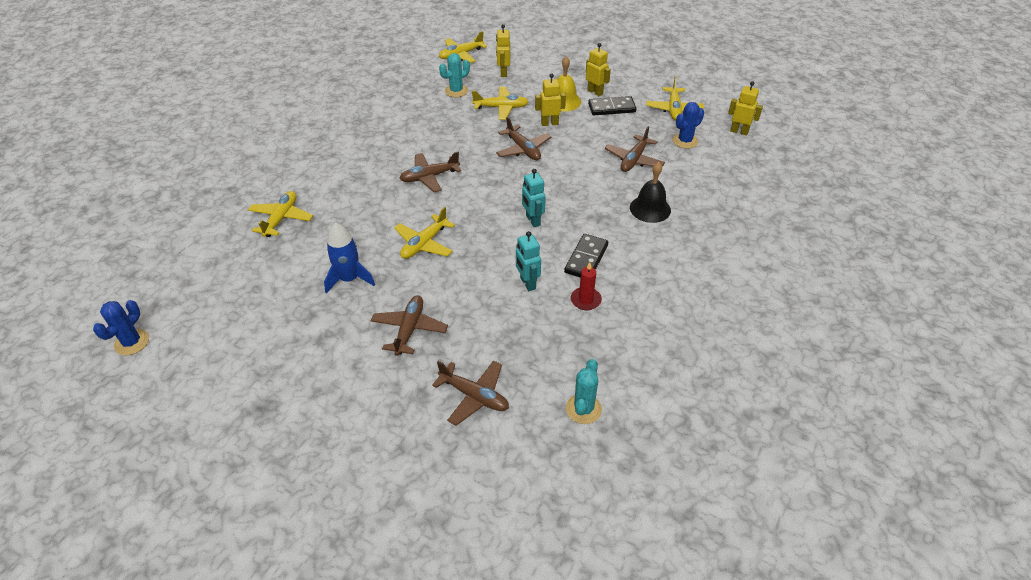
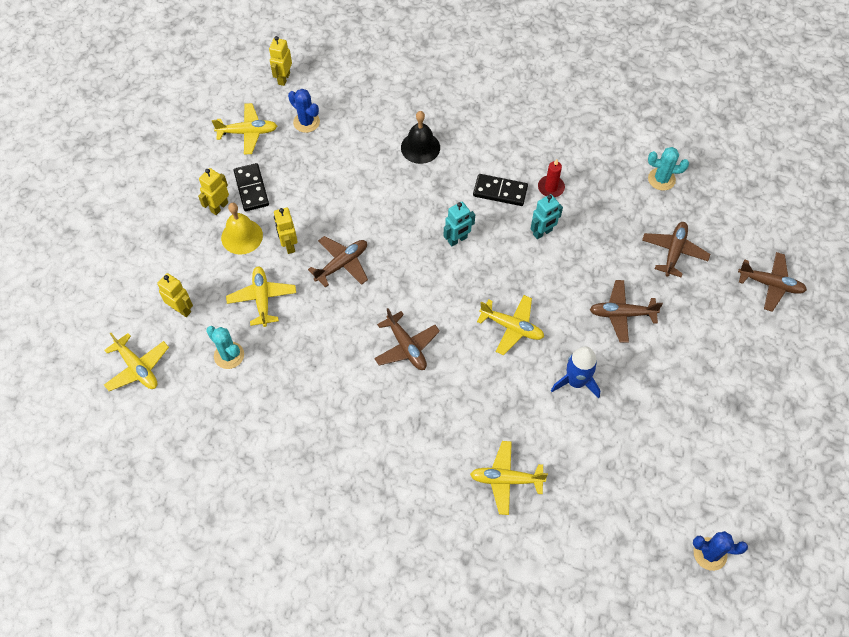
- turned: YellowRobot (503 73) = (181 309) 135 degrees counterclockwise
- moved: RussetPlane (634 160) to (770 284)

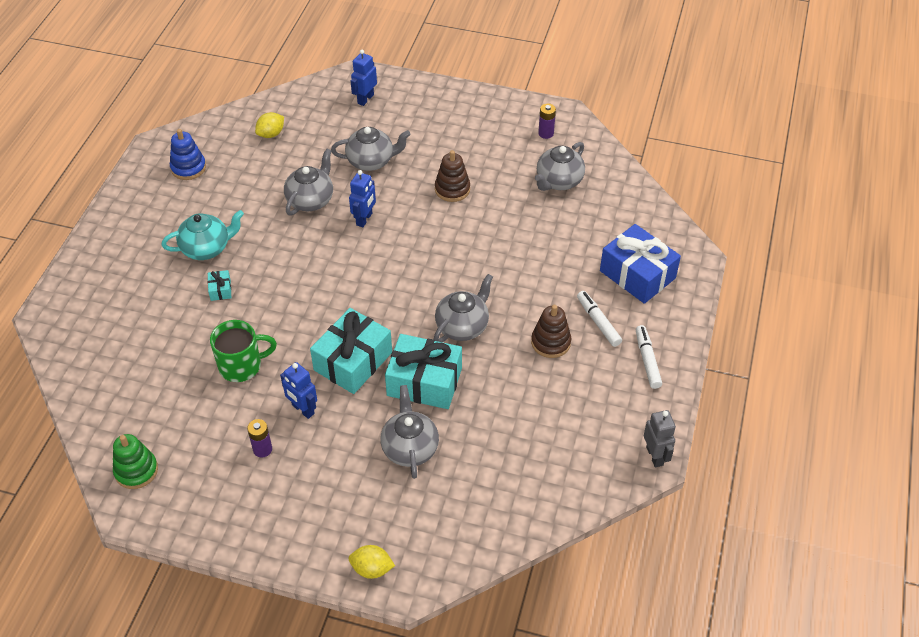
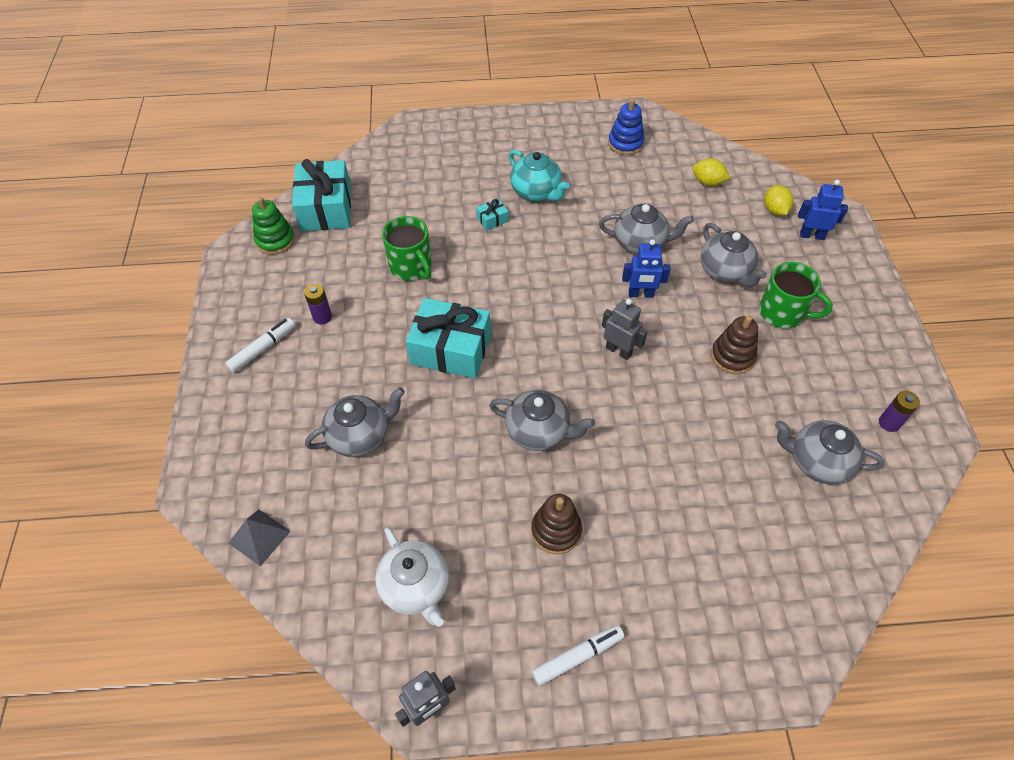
- moved: WhiteMarkerPen (598 322) to (263 348)
- added: AshGreyPyramidShape (259 537)
- moved: TurquoiseWrappedGift (424 382) to (326 208)
- added: WhiteChinaTeapot (416 587)
- added: AshGreyRobot (618 351)
- added: LeafGreenTeaMug (783 313)
- moved: YellowLemon (372 569) to (774 210)
- removed: BlueRobot (303 409)
- removed: BlueWrappedGift (637 274)

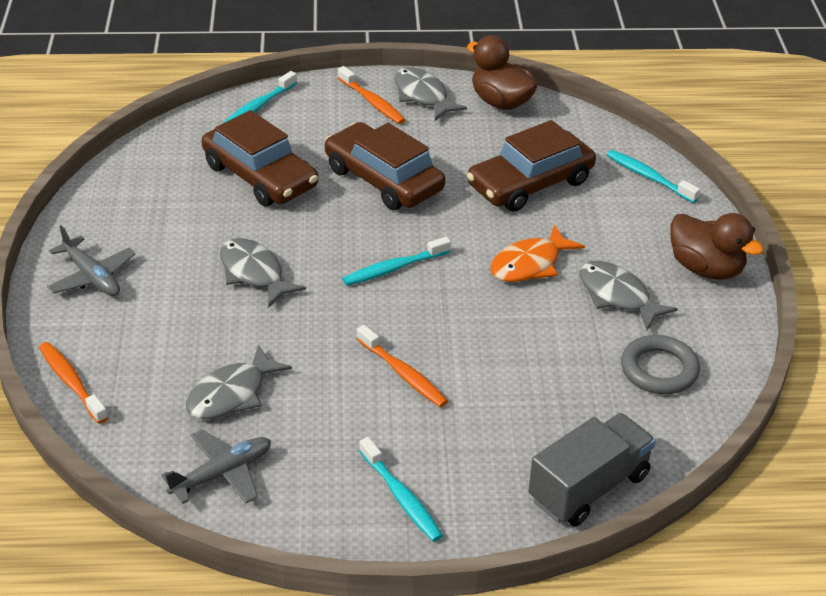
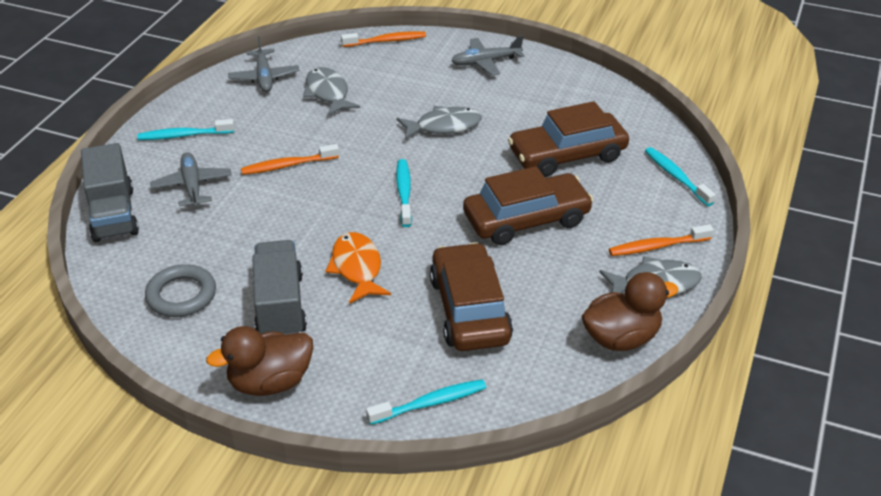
- added: AshGreyPlane (192 186)
- replaced: AshGreyToyFish (617 296) to AshGreyToyTruck (280 306)

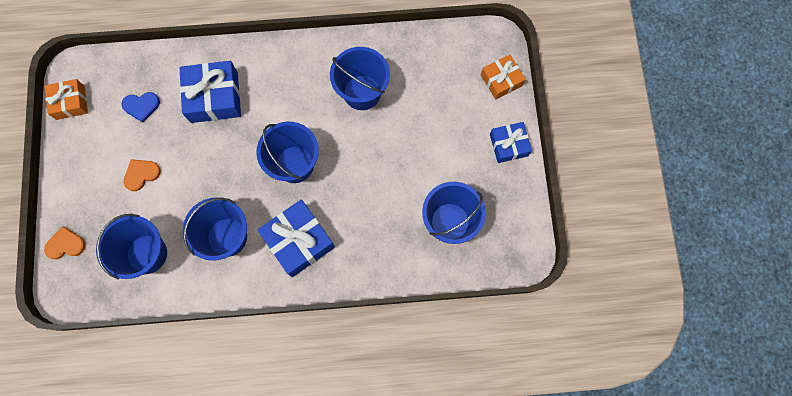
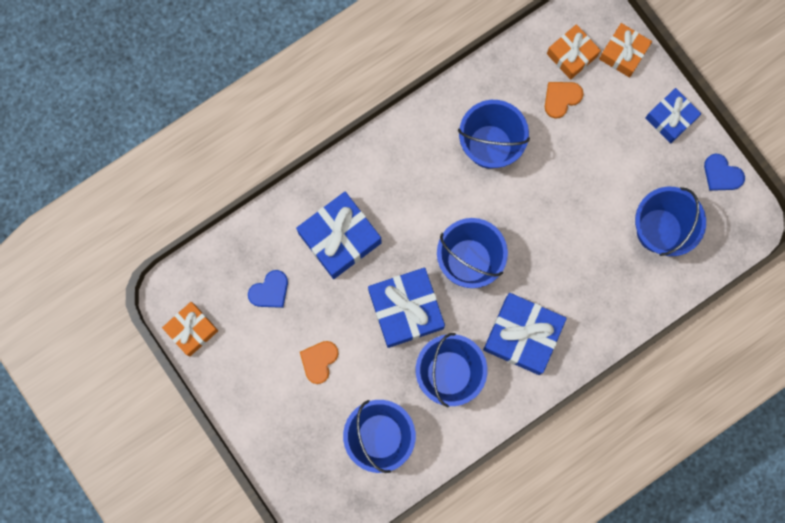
- added: BlueWrappedGift (405 309)
- moved: BrightOrangeLoveHeart (65 244) to (561 98)
- added: BrightOrangeWrappedGift (571 55)
- added: BlueLoveHeart (721 174)

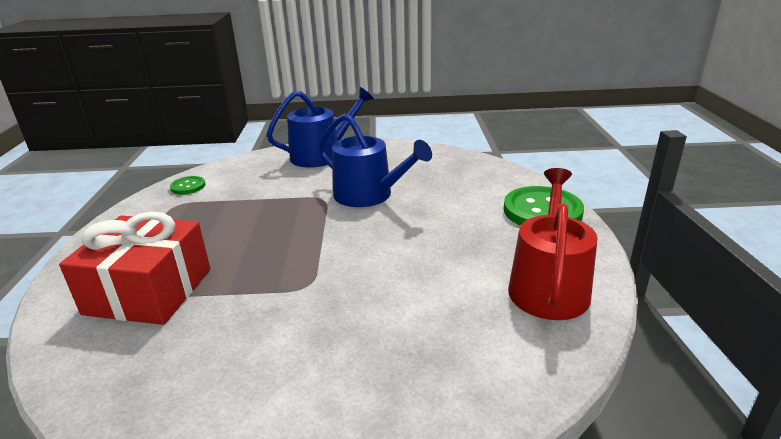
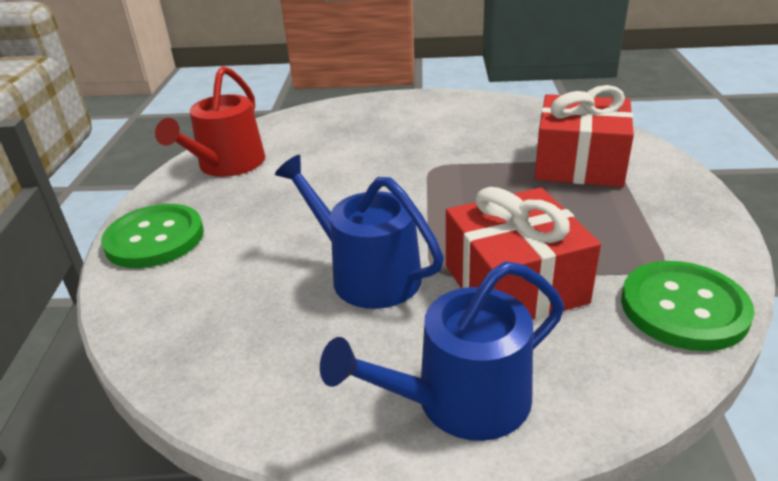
- added: RedWrappedGift (515 284)
- resized: LeafGreenShirtButton (188 186) = (683 308) x2.02

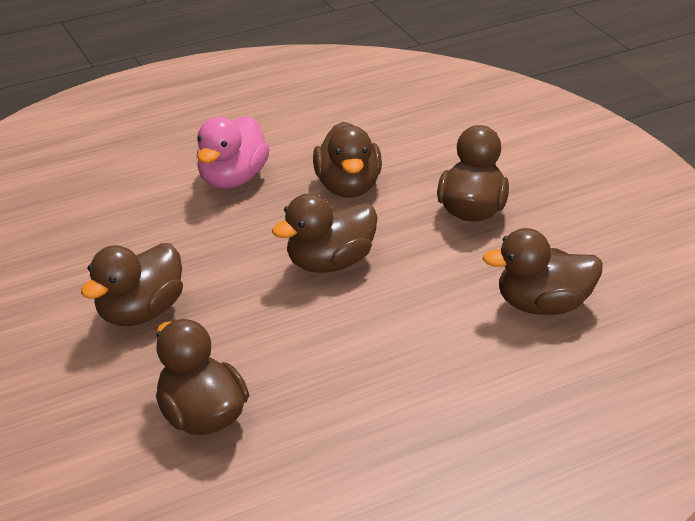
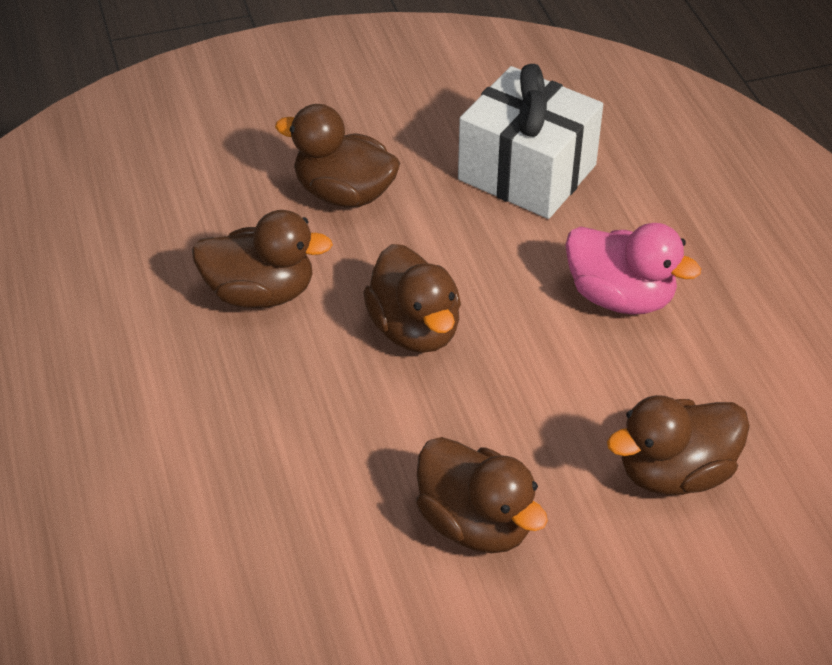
- replaced: RussetRubberDuck (542 305) to WhiteWrappedGift (527 172)
- moved: RosyRubberDuck (232 179) to (620 297)

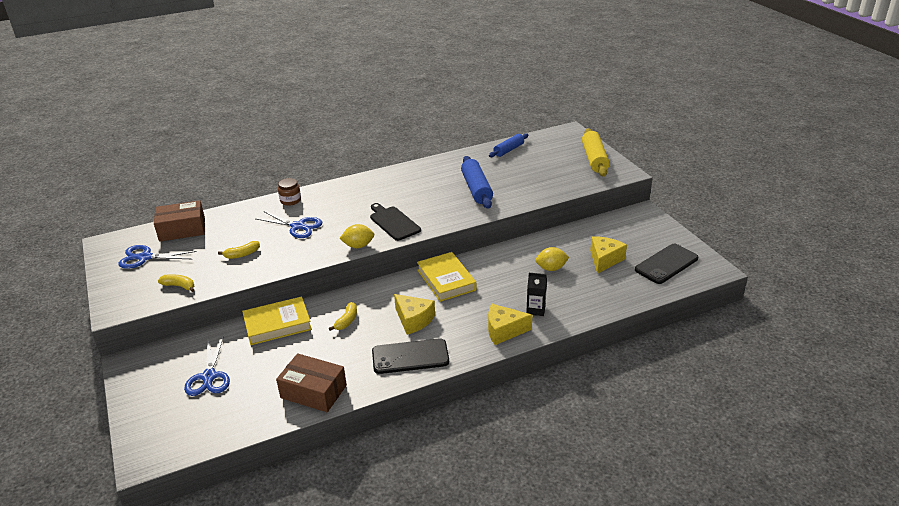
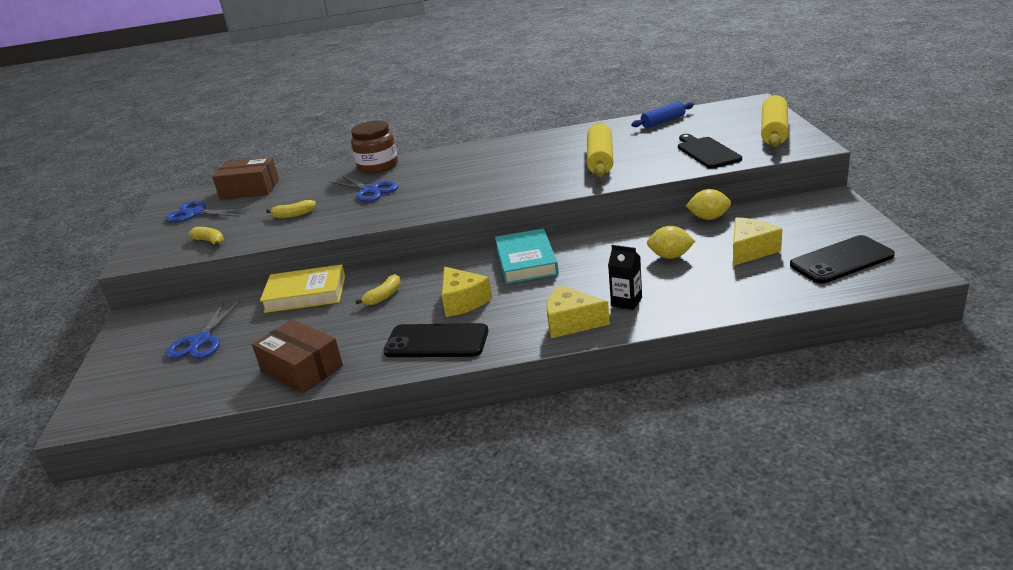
- resized: RussetJamJar (290 200) = (378 166) x1.65
- recoloured: YellowBook (446 280) to TurquoiseBook (526 261)
- recoloured: BlueDoughRoller (476 189) to YellowDoughRoller (600 160)
- moved: EbonyBreadBoard (393 222) to (707 152)
- moved: YellowLemon (358 246) to (708 218)

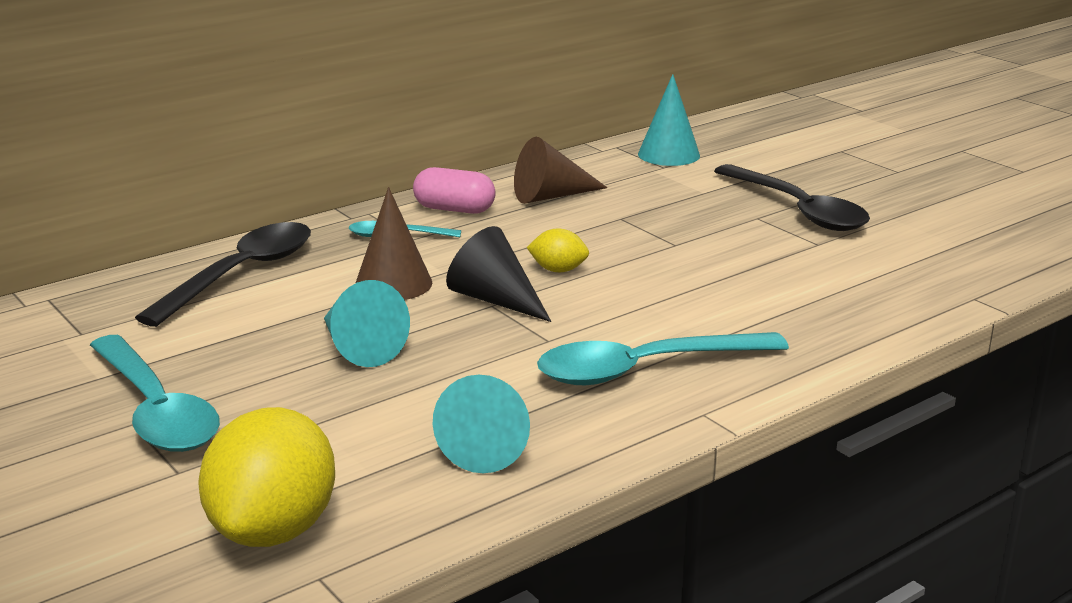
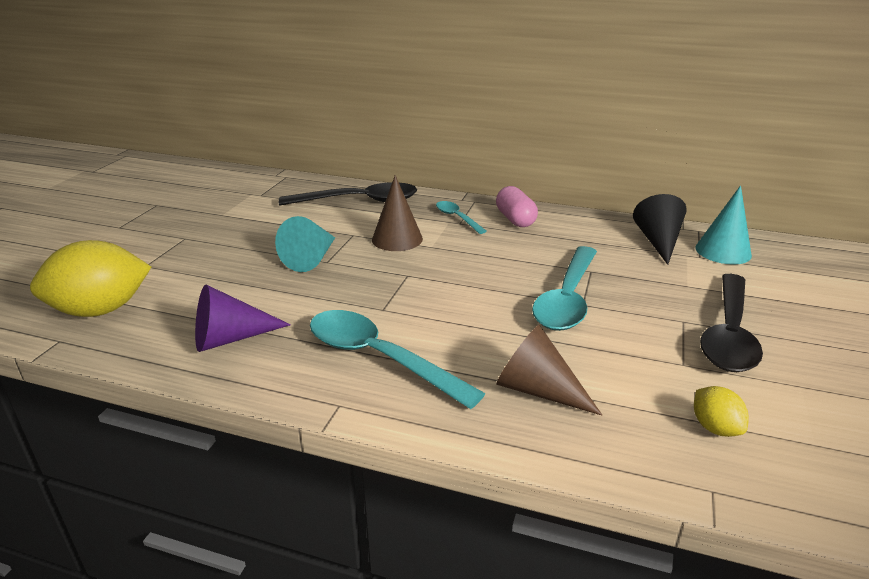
- recoloured: TurquoiseSolidCone (489 445) to RoyalPurpleSolidCone (231 338)
- moved: RussetSolidCone (551 196) to (538 390)
- moved: TurquoiseTablespoon (156 410) to (567 299)
- moved: EbonySolidCone (495 300) to (658 242)
- moved: YellowLemon (558 270) to (715 428)

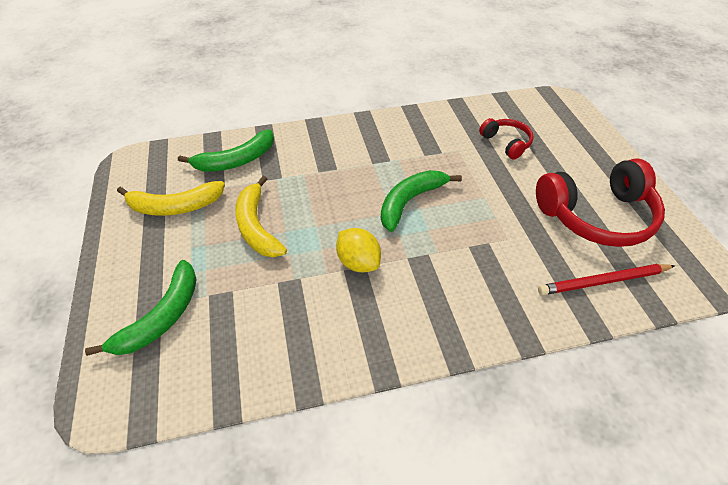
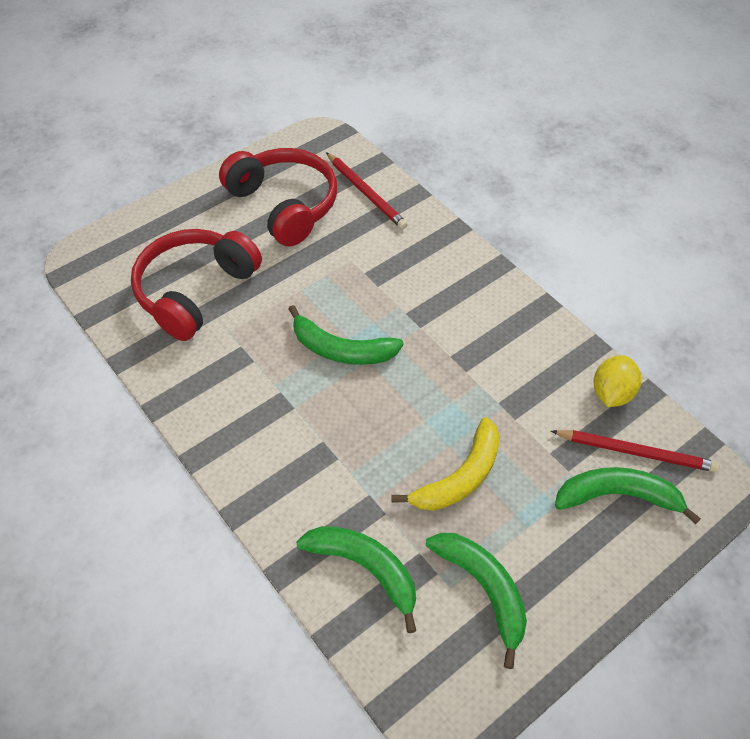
- resized: RedHeadset (506 143) = (195 291) x1.94
- recoloured: YellowBananaFruit (175 206) to LeafGreenBananaFruit (484 589)
- added: RedWoodenPencil (636 452)
- moved: YellowLemon (358 262) to (611 393)

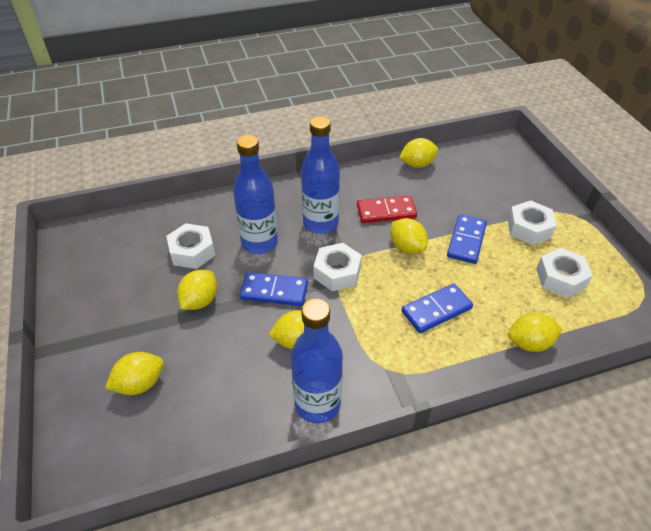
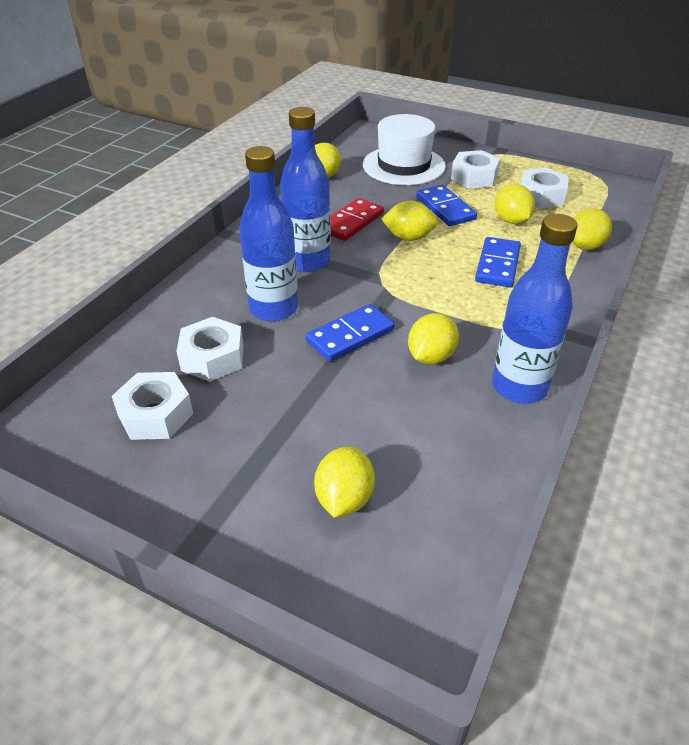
- moved: WhiteHexNut (337 272) to (155 414)
- added: WhiteTopHat (404 165)
- moved: YellowLemon (200 301) to (511 221)

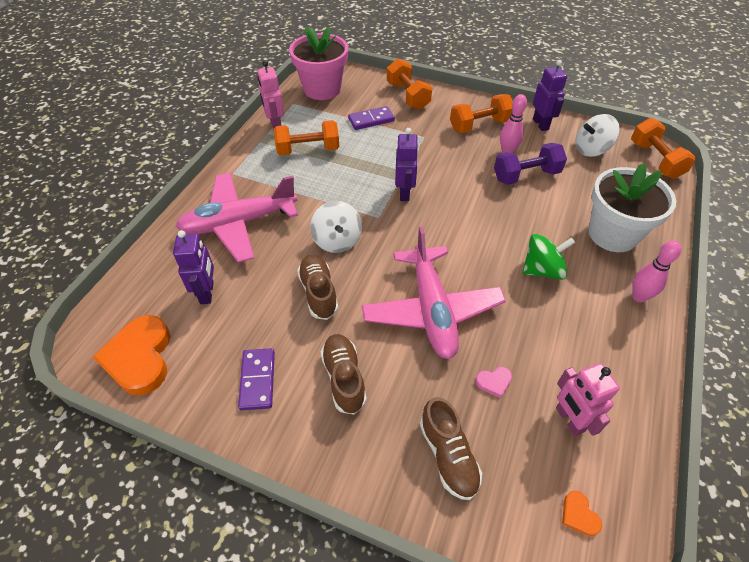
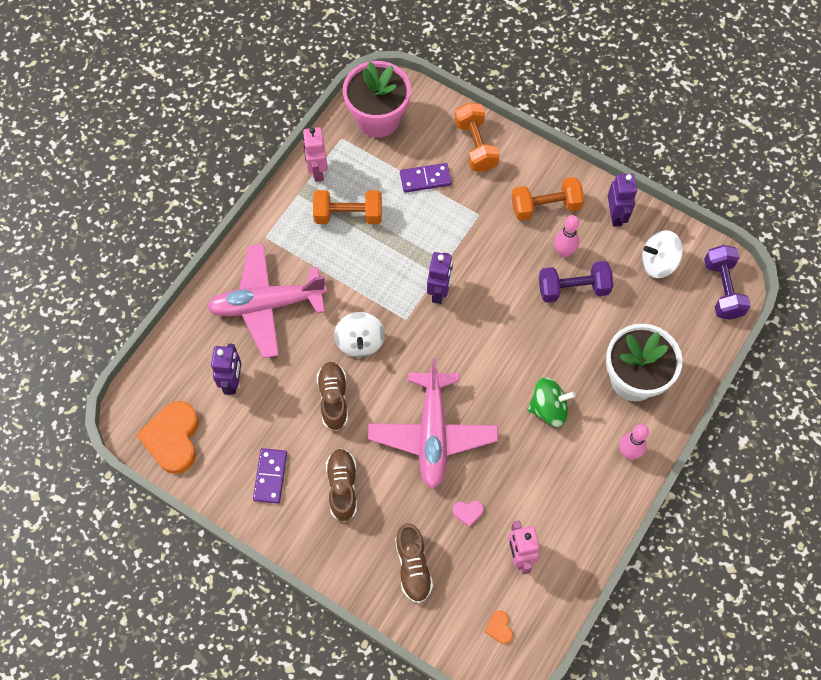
- recoloured: BrightOrangeHandWeight (655 160) to RoyalPurpleHandWeight (722 289)

